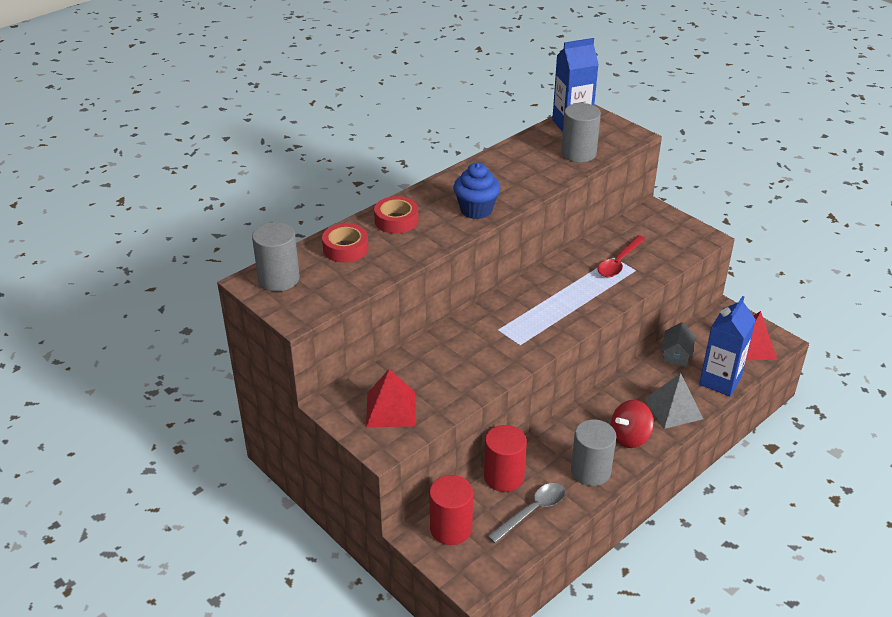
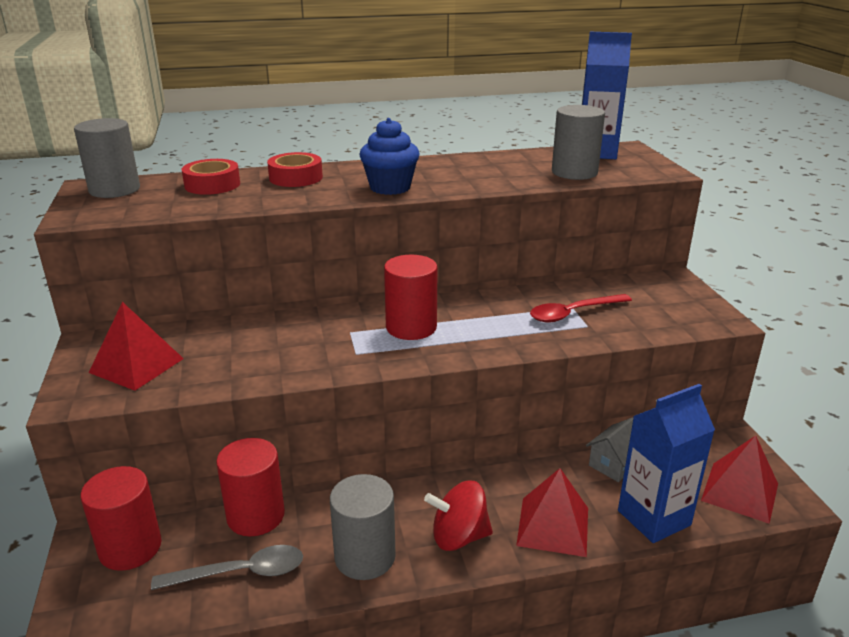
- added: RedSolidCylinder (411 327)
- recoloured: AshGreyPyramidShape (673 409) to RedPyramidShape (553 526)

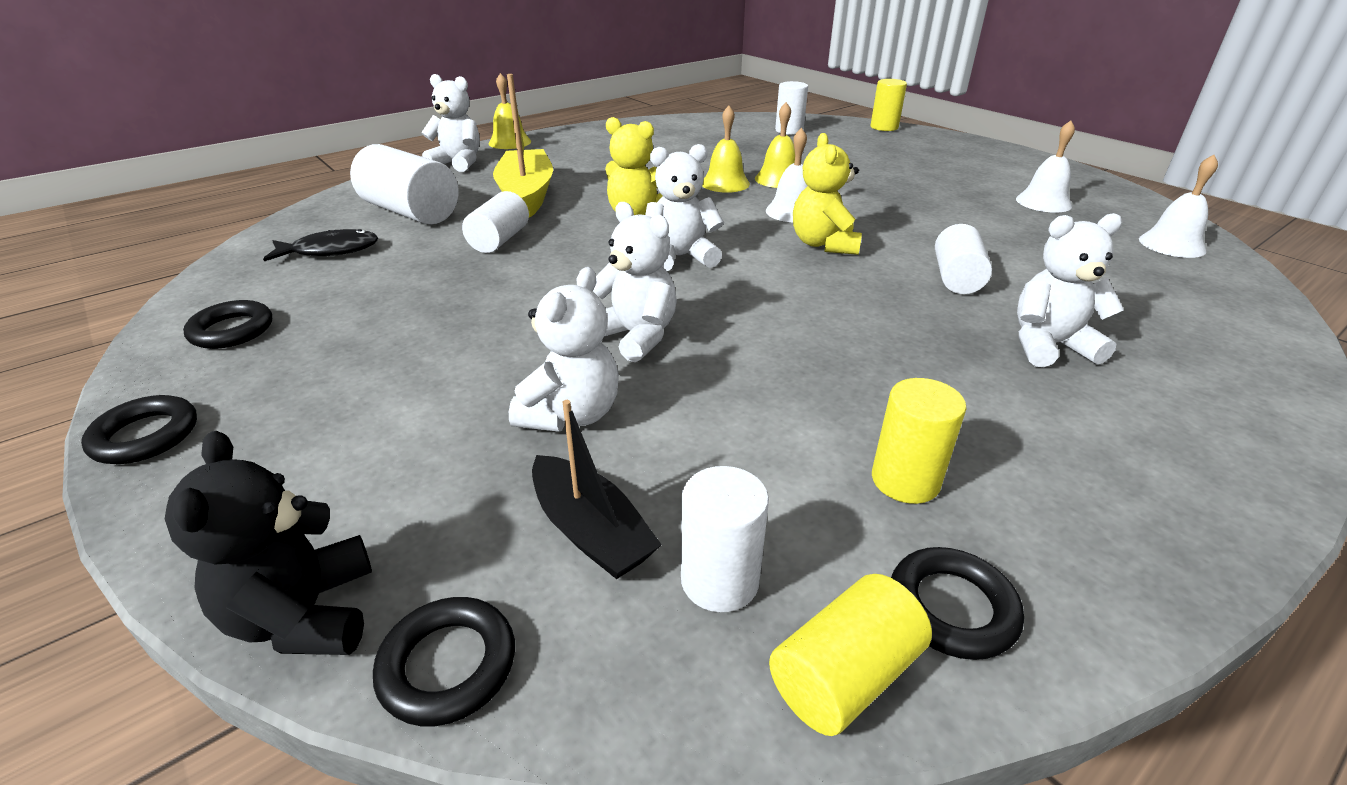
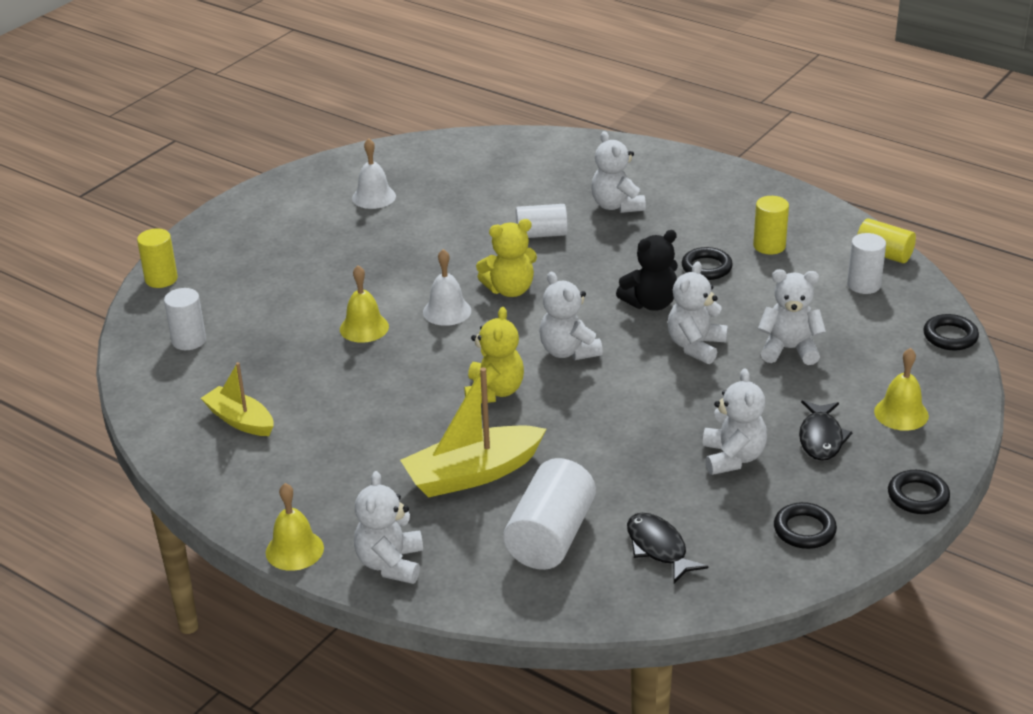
- added: YellowSailboat (240 420)
- moved: EbonyStuffedBear (304 615) to (650 303)
- moved: EbonyRing (952 608) to (706 267)
- added: WhiteStuffedBear (732 458)
- added: EbonyToyFish (821 438)
- moved: YellowBell (725 183) to (901 413)
- removed: WhiteSolidCylinder (499 240)
- removed: EbonySailboat (591 531)
- removed: WhiteBell (1172 244)

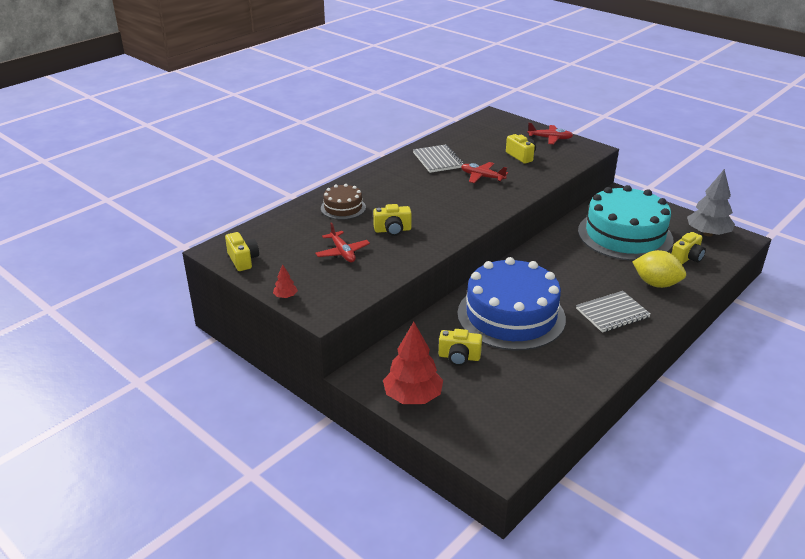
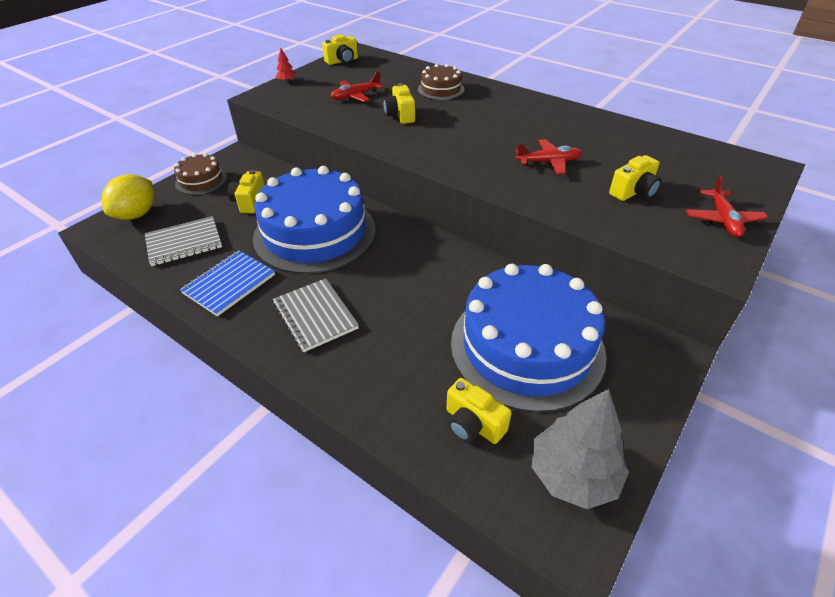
- moved: YellowLemon (656 284) to (137 214)
- moved: AshGreyNotepad (437 160) to (184 243)
- replaced: RedTree (412 396) to RussetLayerCake (201 180)
- added: BlueNotepad (229 284)
- recoloured: TurquoiseLayerCake (625 235) to BlueLayerCake (527 347)
- turned: RedPlane (482 177) = (548 162) 60 degrees clockwise

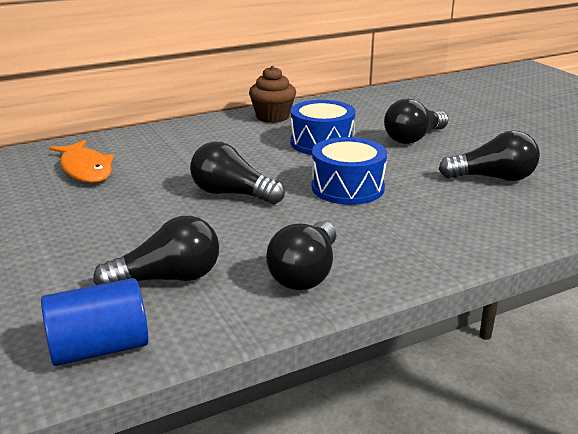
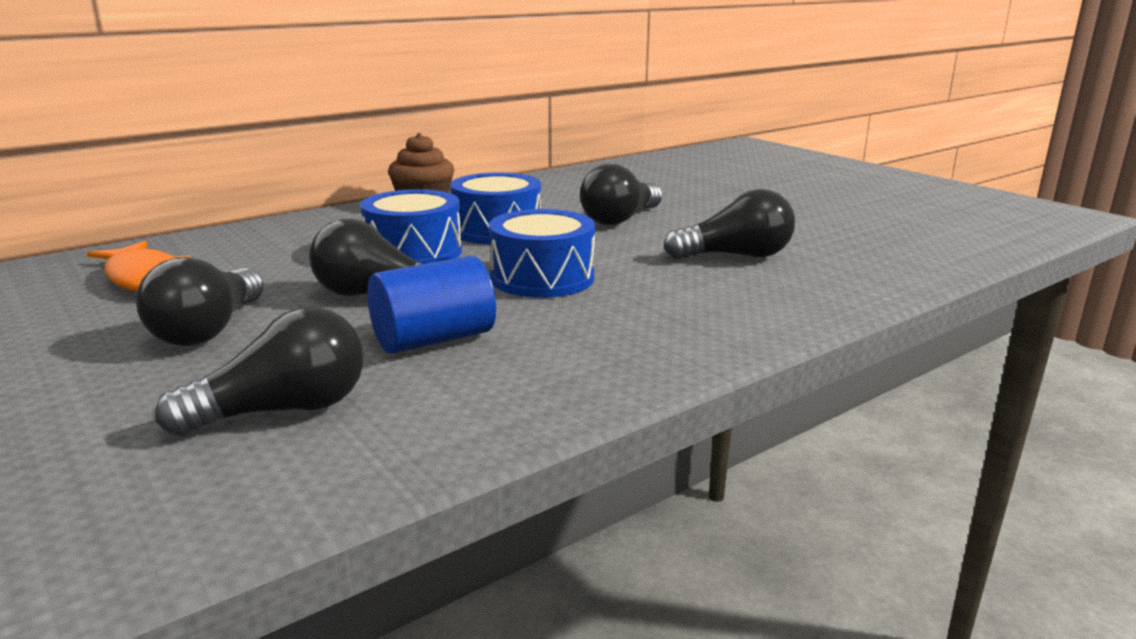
- moved: EbonyLightBulb (305 273) to (208 330)
- added: BlueSnareDrum (413 252)
- moved: BlueSolidCylinder (99 348) to (434 340)

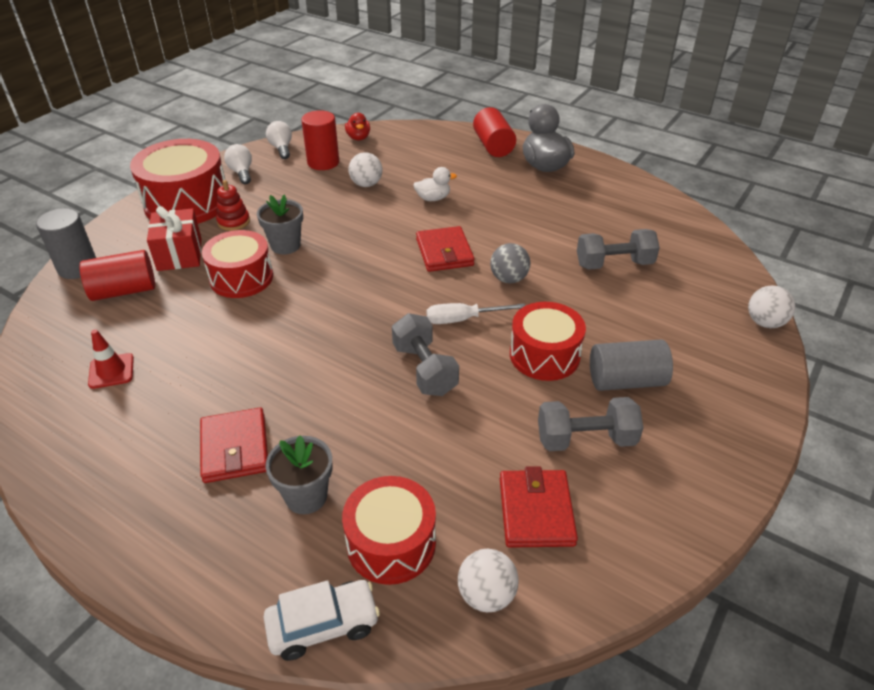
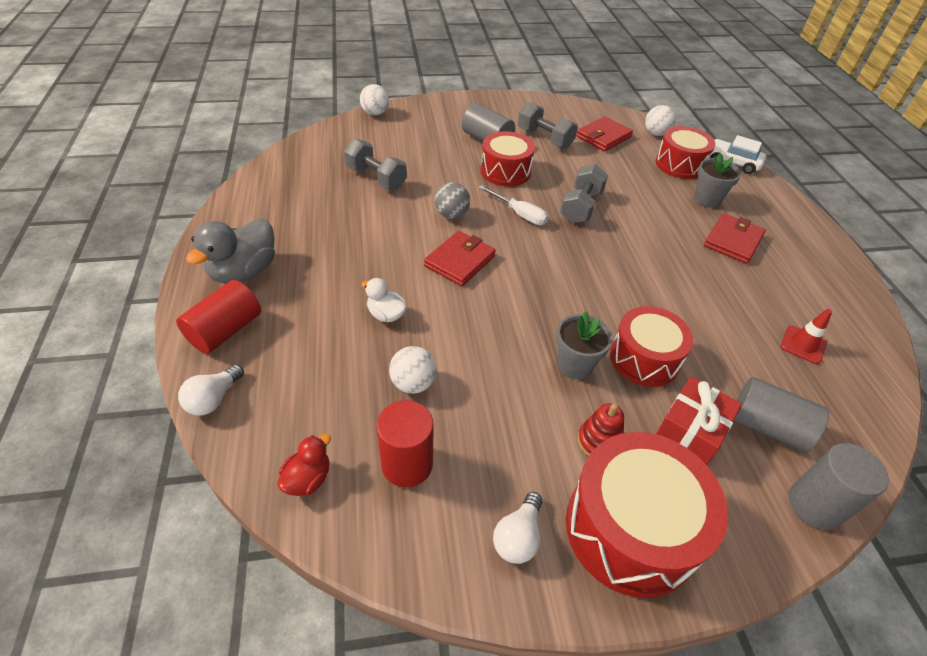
- moved: WhiteLightBulb (281 148) to (213 399)
- recoloured: RedSolidCylinder (124 290) to AshGreySolidCylinder (767 426)

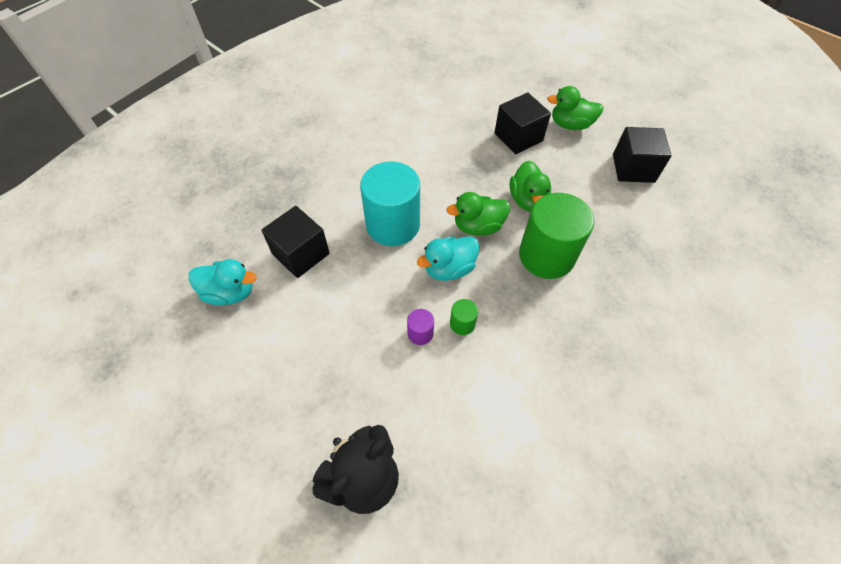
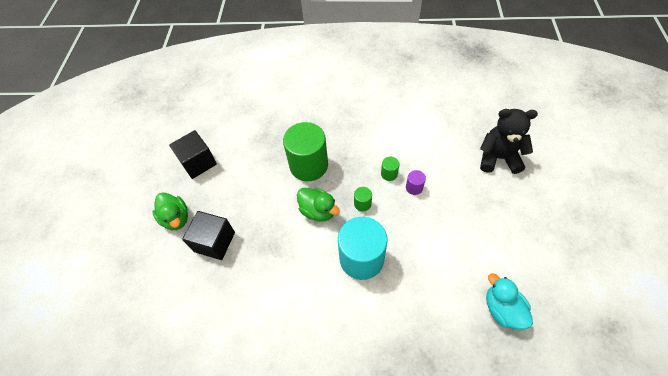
- replaced: TurquoiseRubberDuck (449 268) to LeafGreenSolidCylinder (362 204)
- removed: EbonyCube (301 254)
- removed: LeafGreenRubberDuck (527 200)

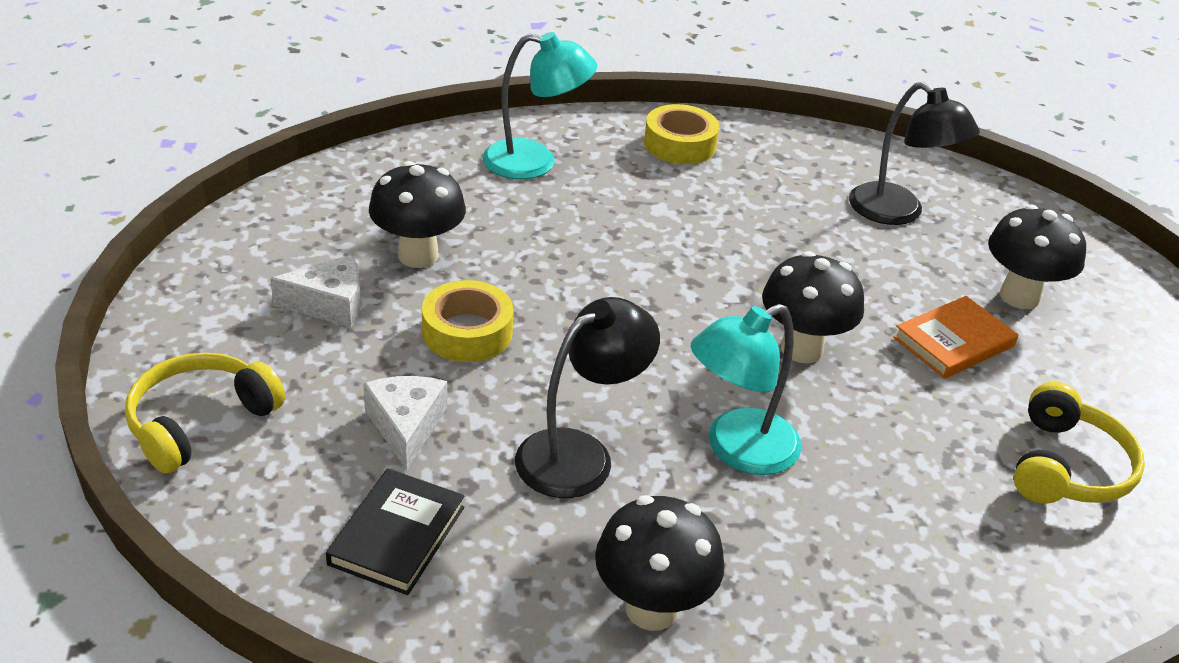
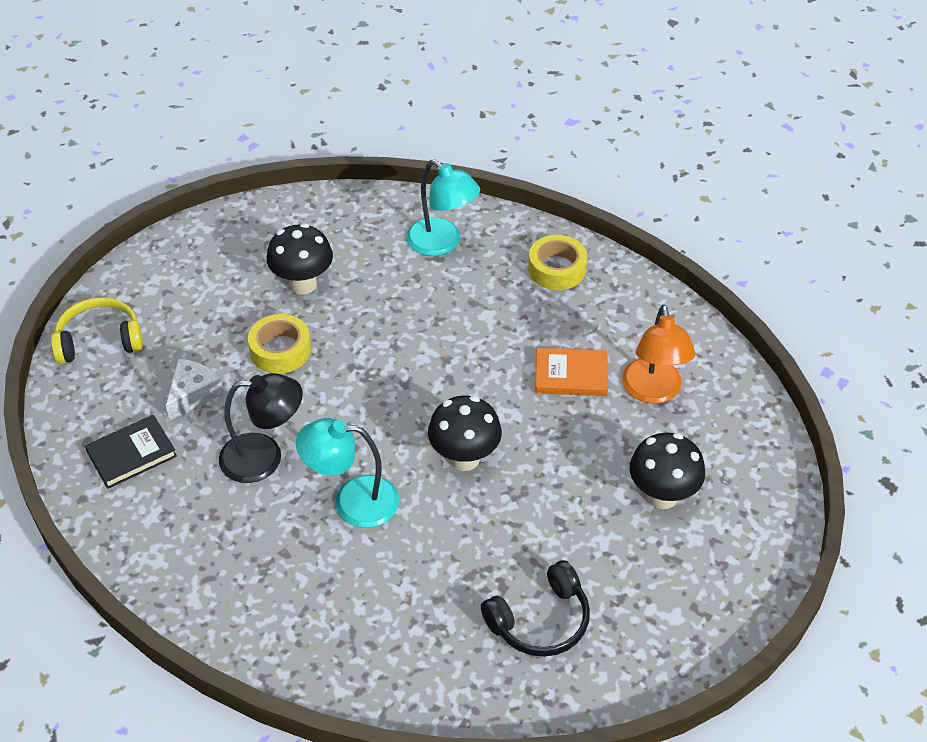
- recoloured: YellowHeadset (1067 467) to EbonyHeadset (540 621)
- moved: BrightOrangeBook (953 342) to (571 375)
- recoloured: EbonyDeskLamp (897 212) to BrightOrangeDeskLamp (653 392)
- removed: WhitePieceOfCheese (329 304)
- removed: EbonyMushroom (651 608)

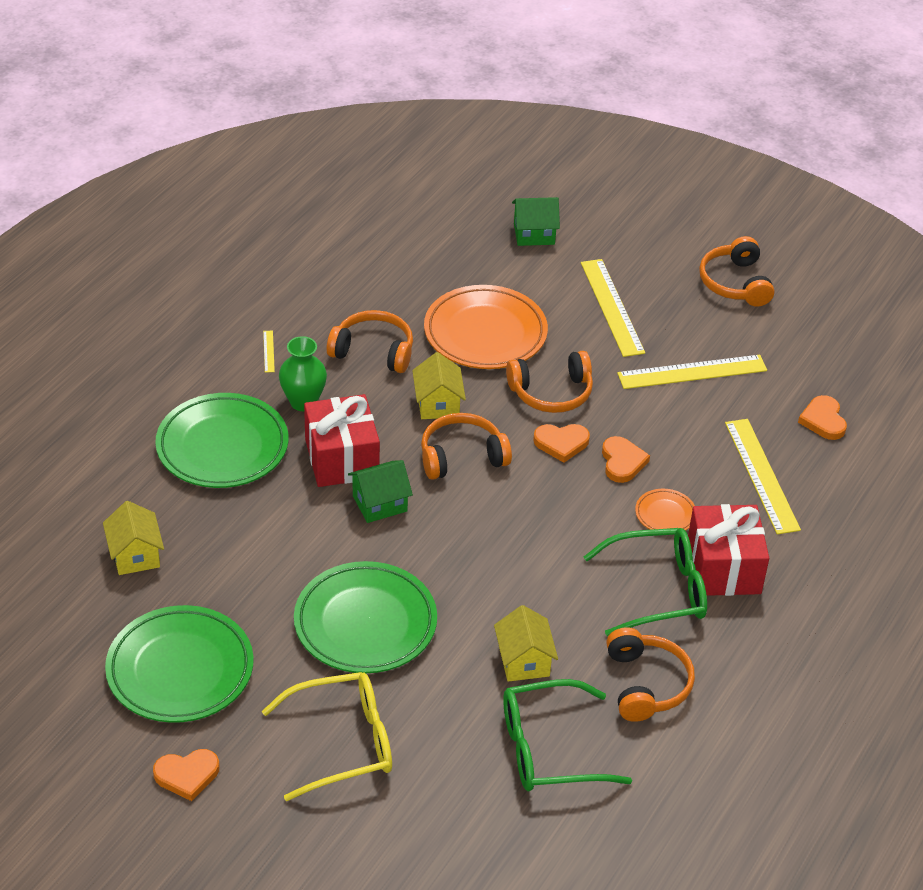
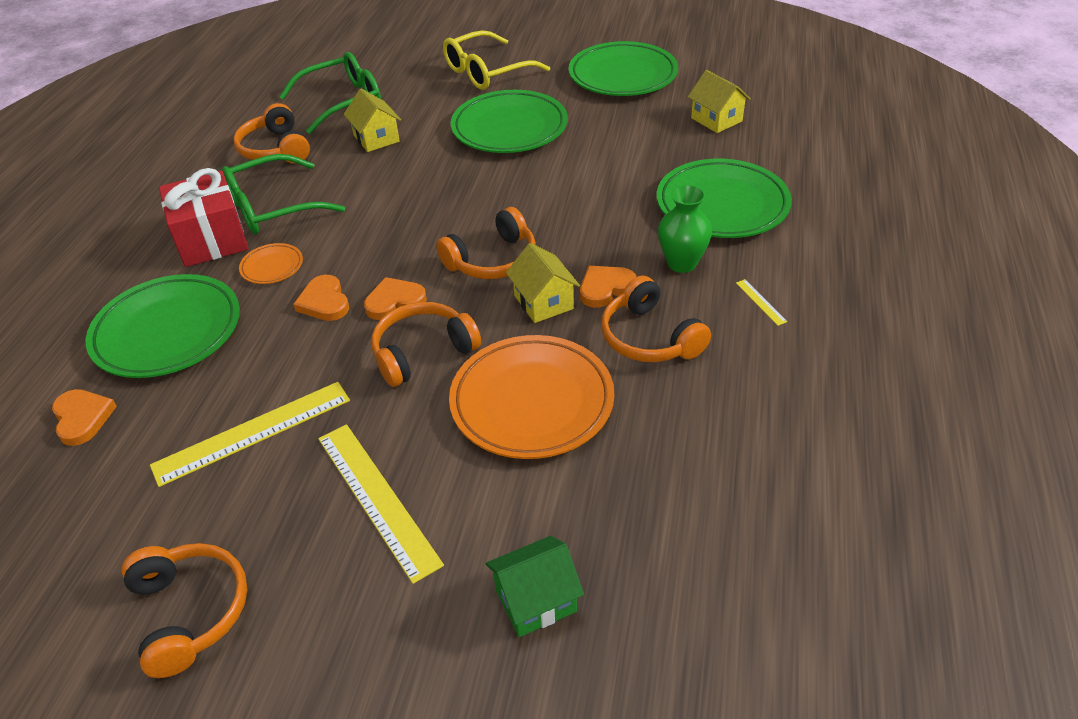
- replaced: YellowStraightedge (761 475) to LeafGreenDinnerPlate (167 332)
- moved: BrightOrangeLoveHeart (187 775) to (605 288)
- turned: BrightOrangeHeadset (373 351) = (649 338) 60 degrees clockwise
- removed: RedWrappedGift (342 458)
- removed: LeafGreenToyHouse (380 503)

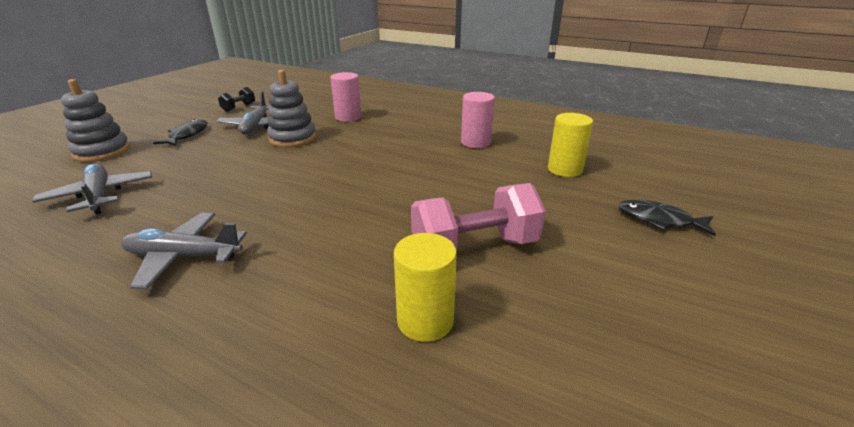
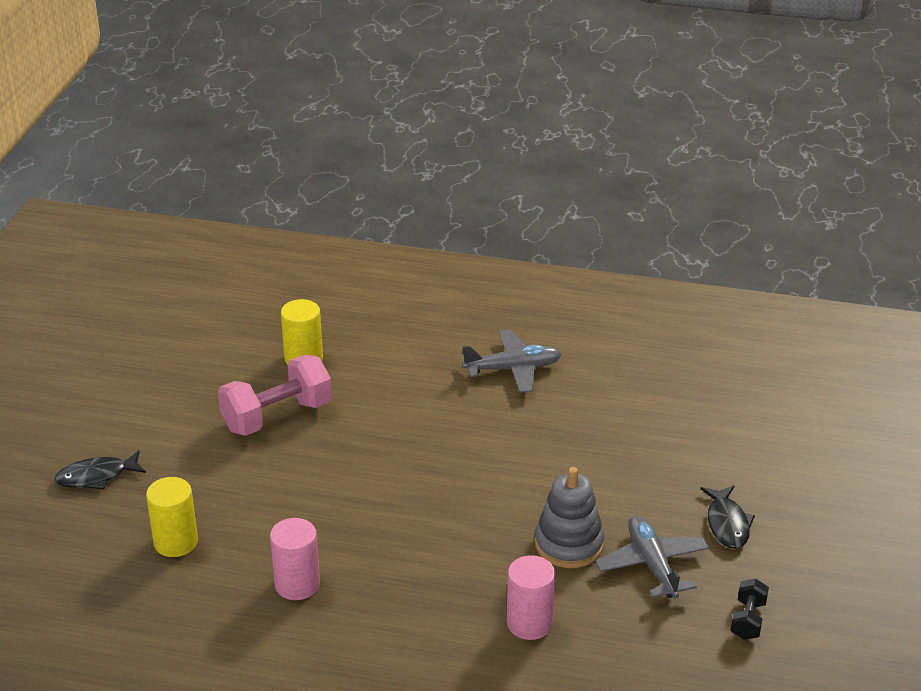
- turned: EbonyToyFish (659 220) = (96 476) 150 degrees clockwise
- removed: AshGreyPlane (100 196)
- removed: AshGreyRingStacker (102 151)

